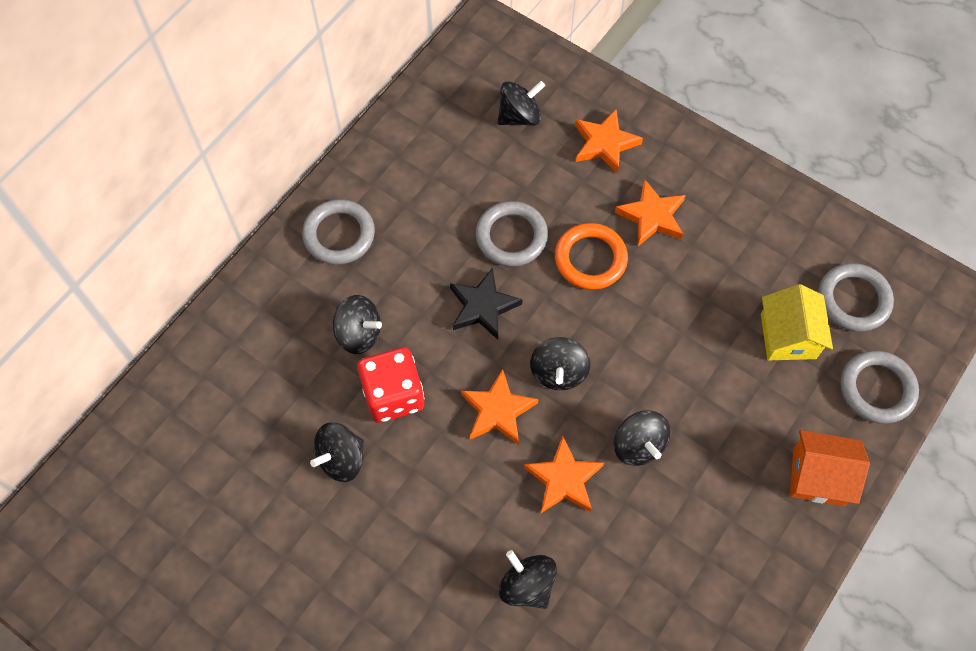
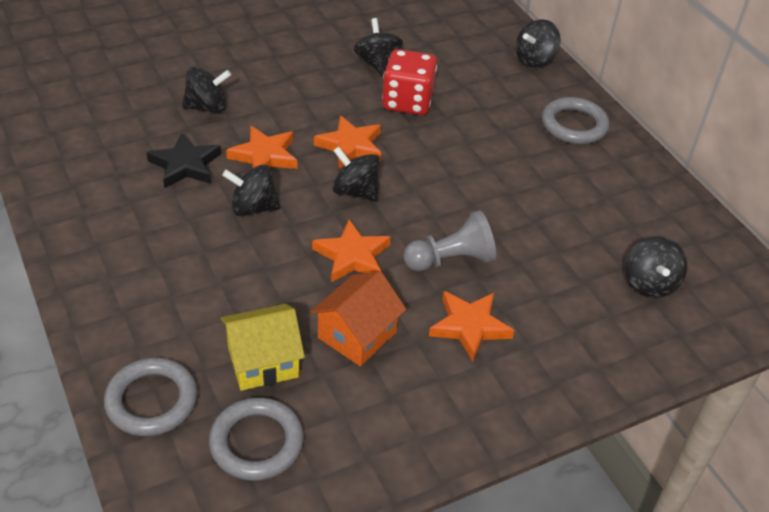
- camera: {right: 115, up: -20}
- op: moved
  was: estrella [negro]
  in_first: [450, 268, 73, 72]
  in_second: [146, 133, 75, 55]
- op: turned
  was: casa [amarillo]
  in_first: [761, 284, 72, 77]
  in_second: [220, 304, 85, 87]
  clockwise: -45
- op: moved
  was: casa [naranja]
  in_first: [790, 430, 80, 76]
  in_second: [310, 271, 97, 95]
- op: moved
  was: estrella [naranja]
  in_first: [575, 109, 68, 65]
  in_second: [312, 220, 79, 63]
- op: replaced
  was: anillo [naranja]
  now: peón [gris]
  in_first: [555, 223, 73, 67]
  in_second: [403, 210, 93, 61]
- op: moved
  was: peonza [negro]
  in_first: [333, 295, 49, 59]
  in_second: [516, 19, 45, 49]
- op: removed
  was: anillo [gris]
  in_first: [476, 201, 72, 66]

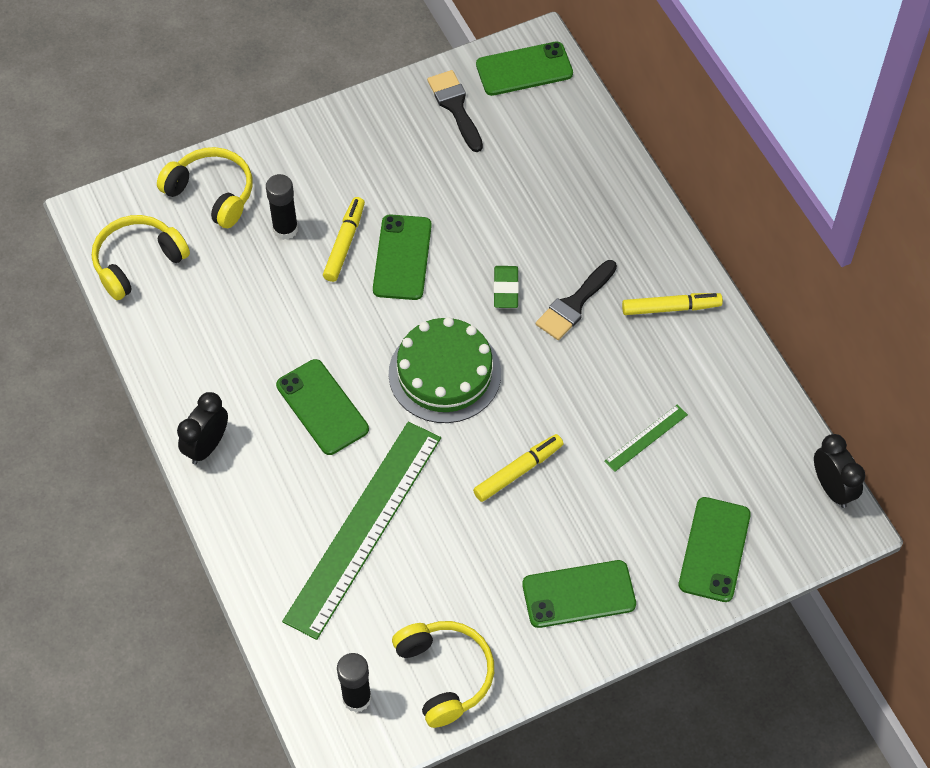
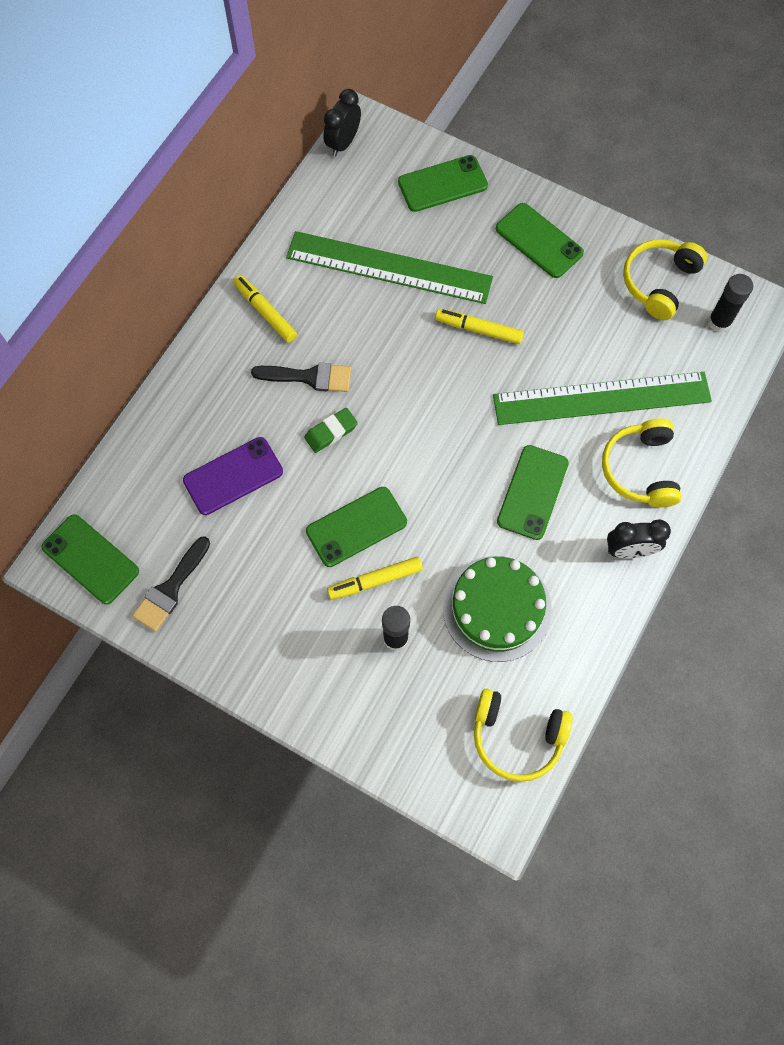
- camera: {right: -125, up: 10}
- op: added
  now: móvil [morado]
  in_second: [183, 437, 100, 78]
- op: resized
  was: regla [verde]
  in_first: [604, 405, 84, 67]
  in_second: [286, 231, 207, 73]
  ratio: 2.45
- op: moved
  was: tarta [verde]
  in_first: [389, 317, 112, 106]
  in_second: [443, 556, 109, 106]
- op: moved
  was: auriculares [amarillo]
  in_first: [157, 147, 95, 81]
  in_second: [602, 418, 80, 90]

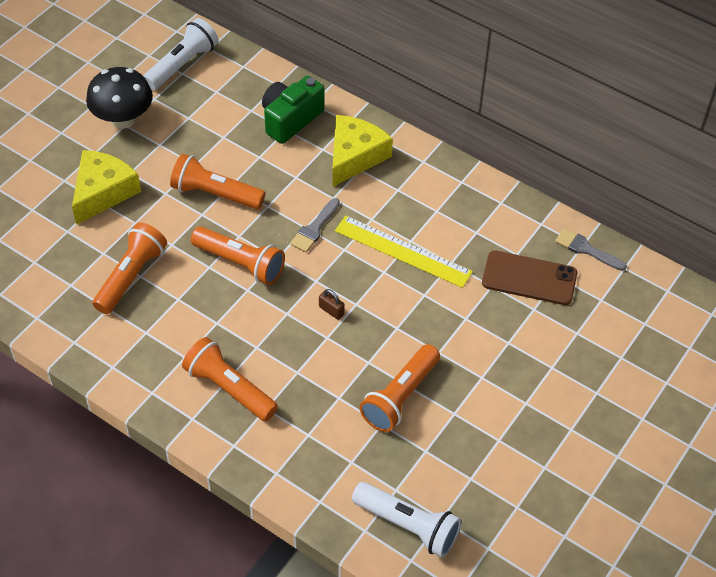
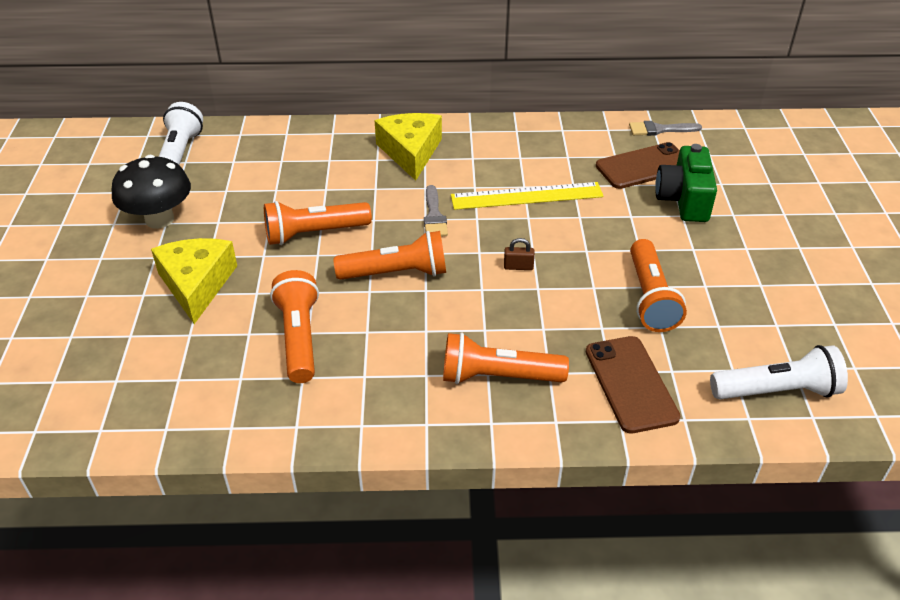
- camera: {right: -35, up: -10}
- op: added
  now: móvil [marrón]
  in_second: [586, 336, 94, 98]
- op: moved
  was: cámara [verde]
  in_first: [262, 76, 63, 68]
  in_second: [655, 144, 62, 78]

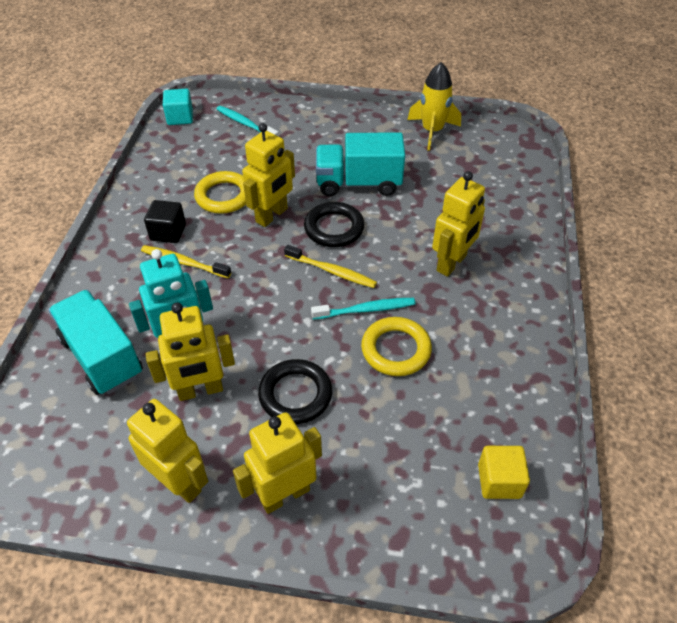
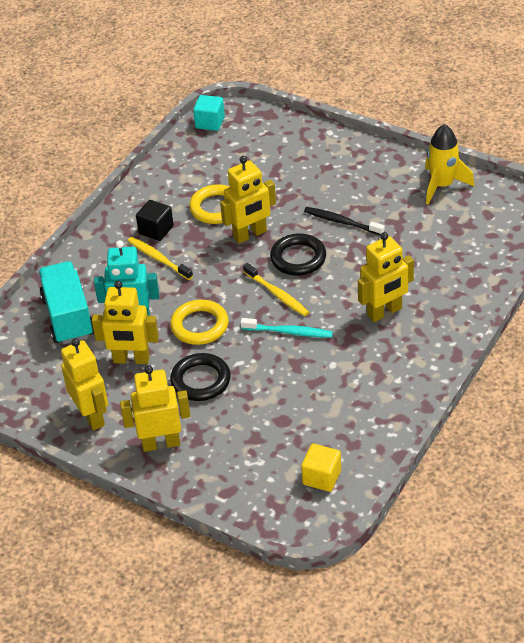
- camera: {right: 25, up: -5}
- op: moved
  was: anillo [amarillo]
  in_first: [361, 317, 71, 59]
  in_second: [170, 300, 59, 45]
- op: replaced
  was: camión [turquesa]
  now: cepillo de dientes [negro]
  in_first: [316, 132, 89, 64]
  in_second: [304, 207, 81, 28]
- op: removed
  was: cepillo de dientes [turquesa]
  in_first: [217, 106, 62, 30]

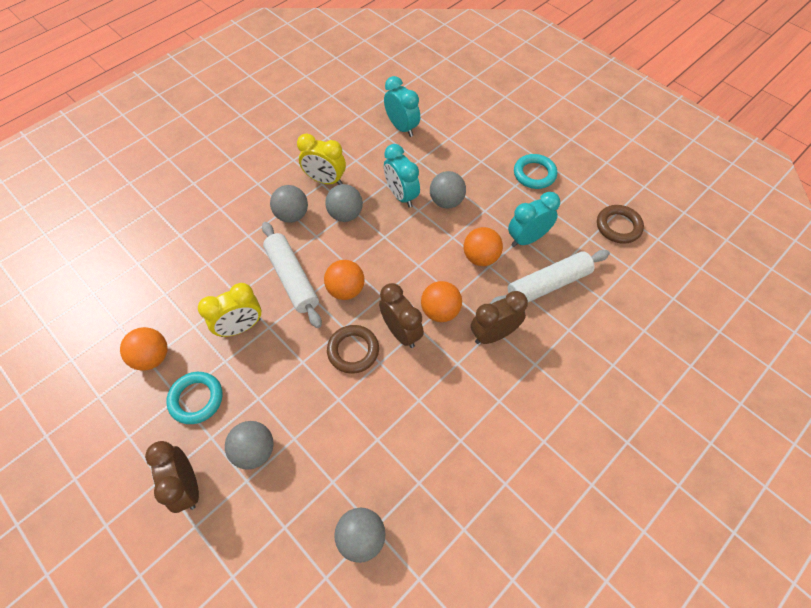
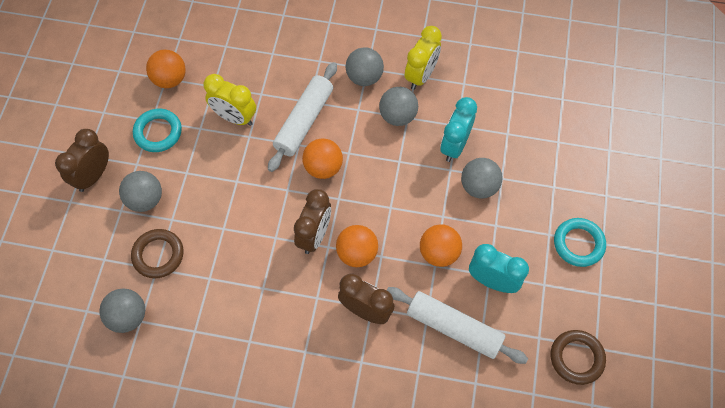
- camera: {right: 55, up: 5}
- op: moved
  was: anillo [marrón]
  in_first: [327, 325, 52, 49]
  in_second: [131, 229, 52, 49]
- op: turned
  was: despertador [amarillo]
  in_first: [297, 134, 49, 51]
  in_second: [405, 26, 37, 64]
  clockwise: -135
- op: removed
  was: despertador [turquesa]
  in_first: [384, 76, 36, 61]

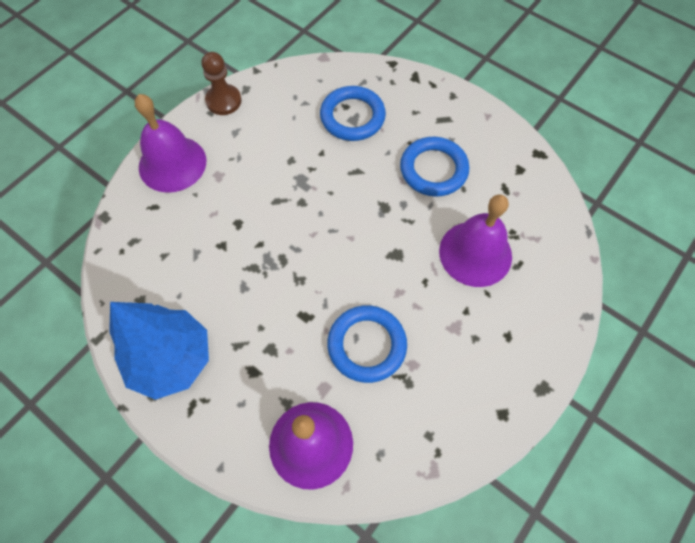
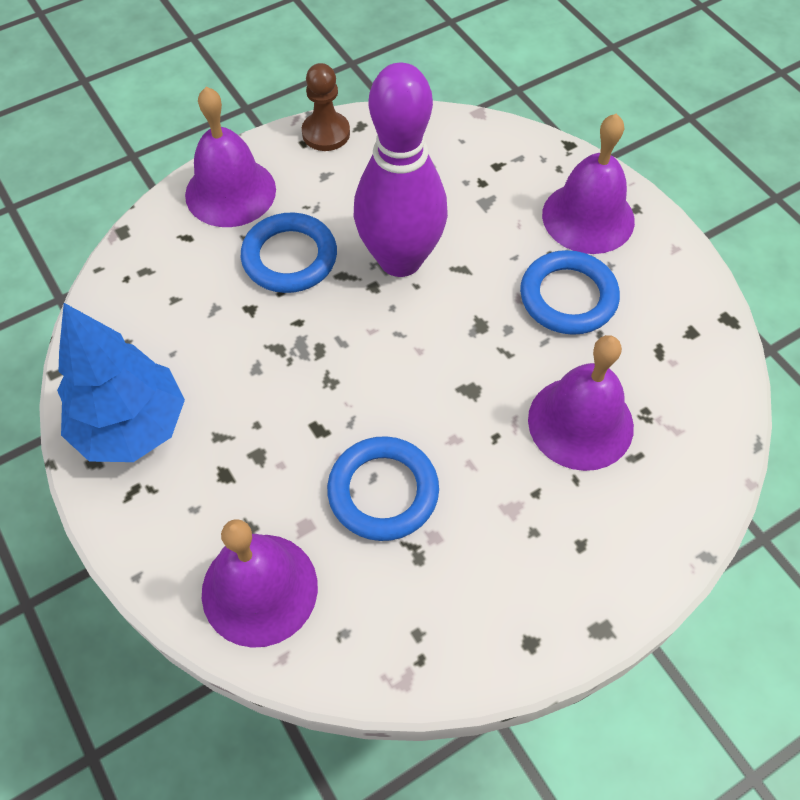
- camera: {right: 20, up: -5}
- op: moved
  was: anillo [azul]
  in_first: [320, 86, 66, 55]
  in_second: [241, 212, 96, 81]
- op: added
  now: bolo [morado]
  in_second: [354, 63, 94, 214]
- op: added
  now: campana [morado]
  in_second: [542, 114, 93, 140]

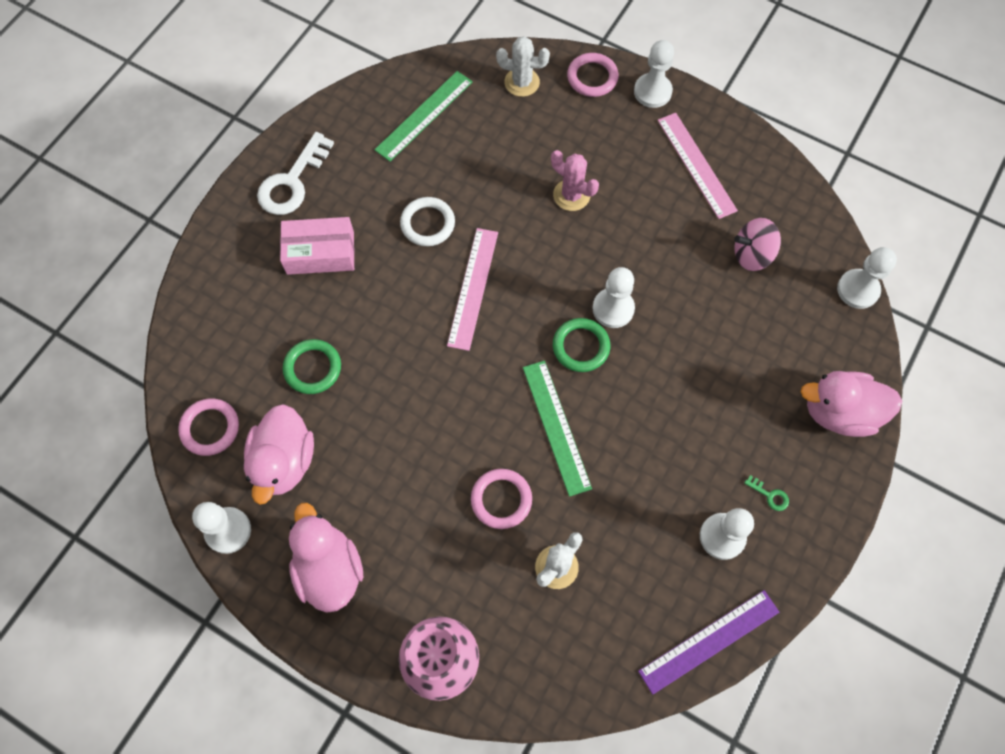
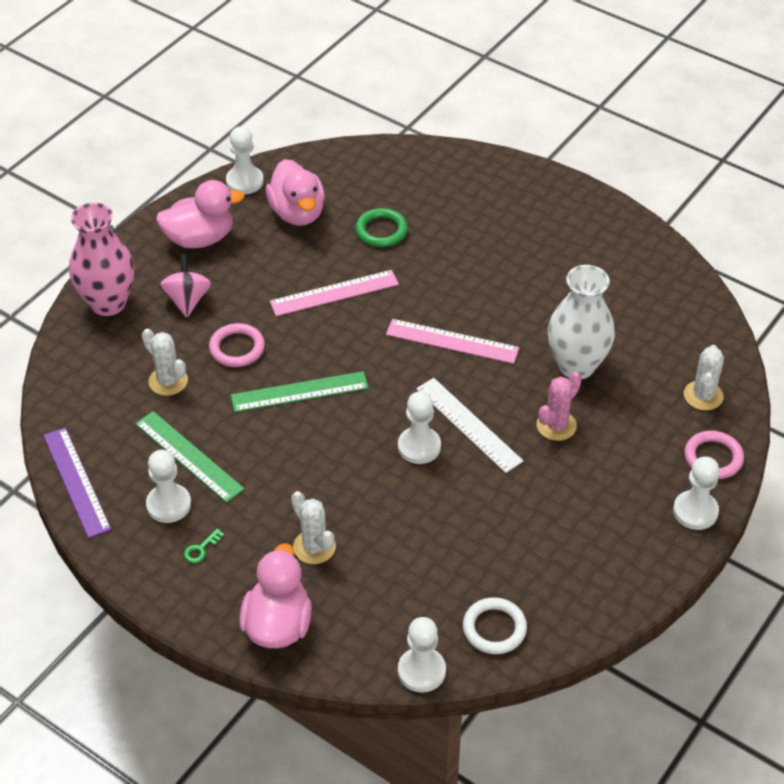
- camera: {right: 95, up: -20}
- op: moved
  was: regla [verde]
  in_first: [375, 71, 98, 90]
  in_second: [135, 411, 109, 92]
- op: moved
  was: peonza [rosa]
  in_first: [734, 218, 47, 53]
  in_second: [159, 254, 52, 64]
- op: turned
  was: pato [rosa]
  in_first: [244, 404, 70, 101]
  in_second: [266, 159, 59, 67]
  clockwise: -120
- op: moved
  was: regla [rosa]
  in_first: [658, 113, 80, 106]
  in_second: [270, 270, 129, 46]
- op: added
  now: cactus [blanco]
  in_second: [291, 491, 45, 73]
- op: added
  now: regla [blanco]
  in_second: [416, 378, 107, 95]
- op: moved
  was: anillo [blanco]
  in_first: [400, 197, 55, 49]
  in_second: [463, 597, 64, 57]
- op: added
  now: florero [blanco]
  in_second: [548, 265, 67, 114]
- op: removed
  was: anillo [rosa]
  in_first: [178, 398, 61, 58]
- op: removed
  was: llave [blanco]
  in_first: [257, 132, 77, 83]
- op: removed
  was: caja [rosa]
  in_first: [280, 217, 74, 58]
- op: removed
  was: anillo [verde]
  in_first: [553, 318, 57, 54]

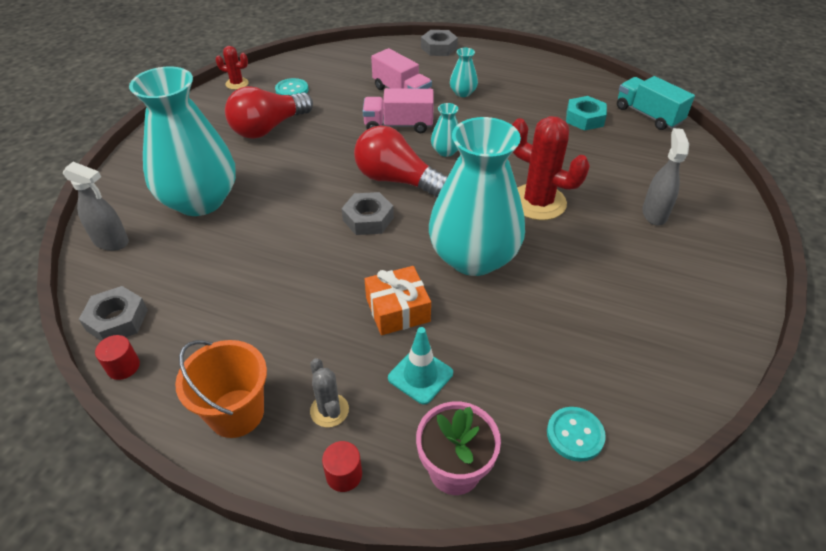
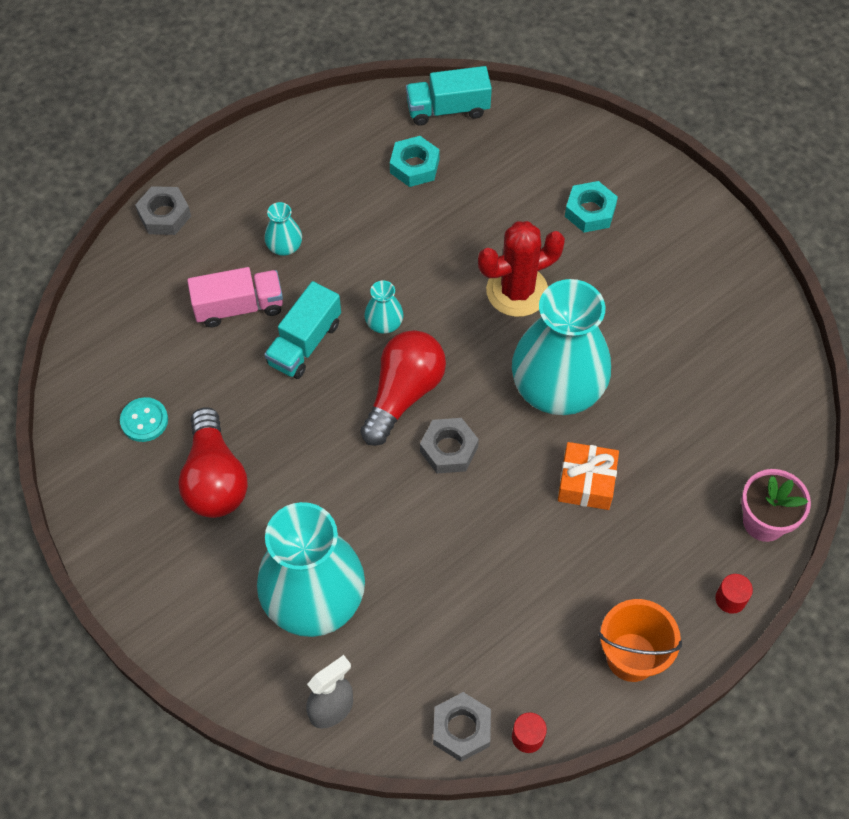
- camera: {right: -60, up: 15}
- op: recoloured
  was: camión [rosa]
  now: camión [turquesa]
  in_first: [363, 88, 71, 45]
  in_second: [264, 281, 77, 98]
- op: turned
  was: bombilla [rojo]
  in_first: [354, 126, 94, 71]
  in_second: [360, 330, 86, 116]
  clockwise: 150
- op: replaced
  was: pulverizador [gris]
  now: tuerca [turquesa]
  in_first: [642, 128, 47, 97]
  in_second: [565, 181, 53, 51]
- op: removed
  was: cactus [rojo]
  in_first: [215, 46, 34, 44]
- op: removed
  was: cactus [gris]
  in_first: [310, 358, 39, 69]
- op: removed
  was: cono de tráfico [turquesa]
  in_first: [388, 327, 65, 78]
- op: removed
  was: botón [turquesa]
  in_first: [547, 407, 59, 55]

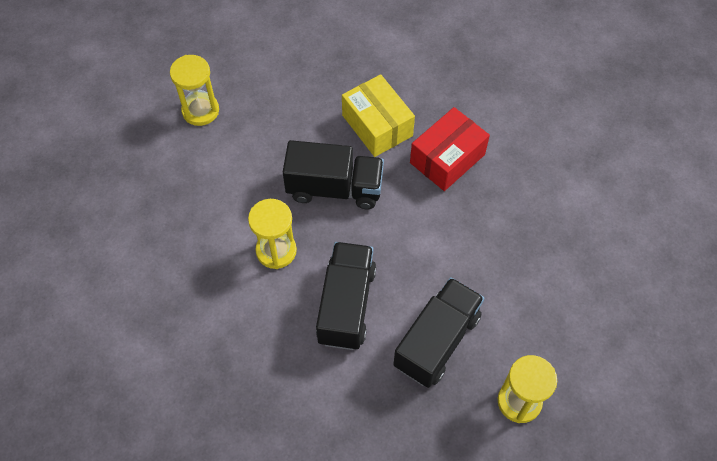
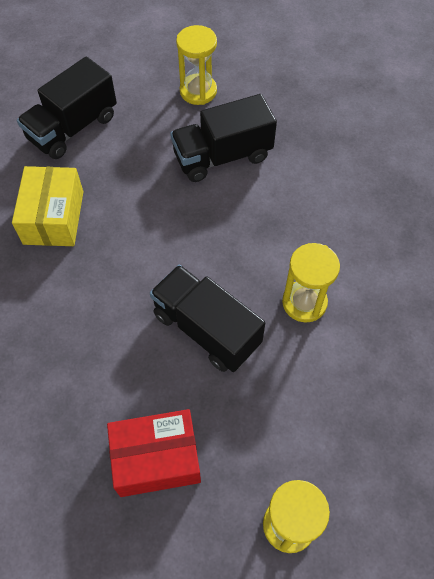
- camera: {right: -145, up: 0}
- op: moved
  was: caja [amarillo]
  in_first: [342, 74, 73, 83]
  in_second: [12, 166, 71, 80]
- op: moved
  was: camión [negro]
  in_first: [316, 242, 60, 108]
  in_second: [17, 56, 100, 103]
- op: moved
  was: caja [rojo]
  in_first: [410, 107, 80, 84]
  in_second: [107, 409, 94, 88]

